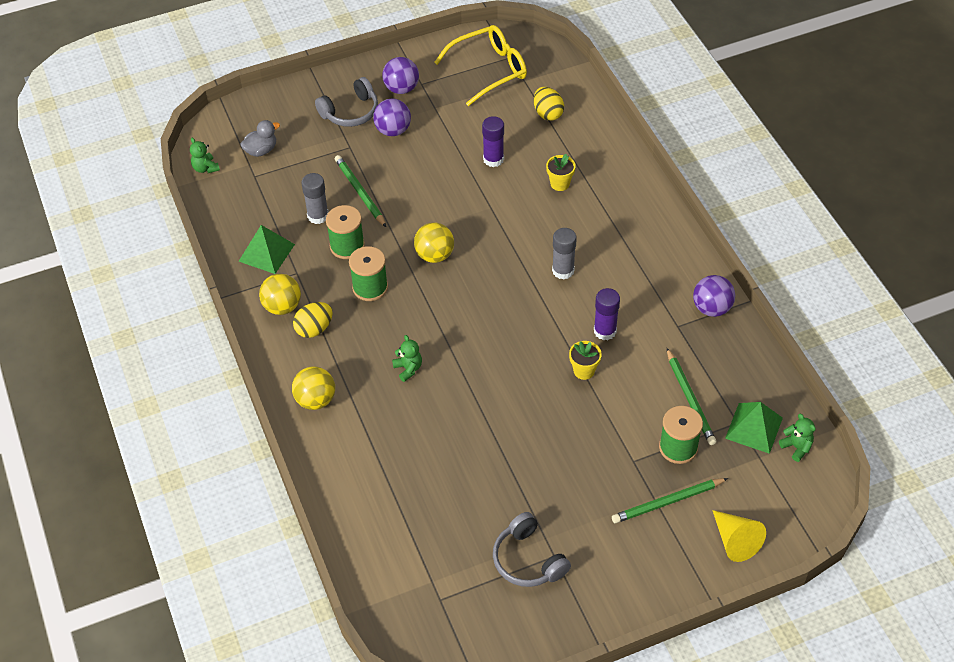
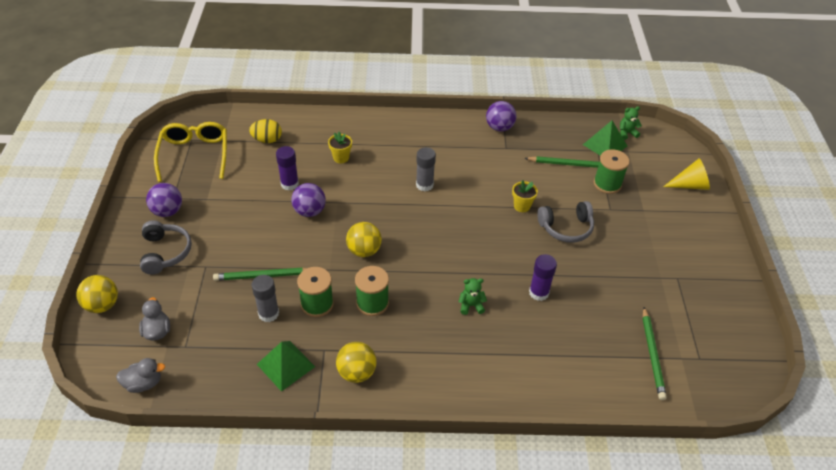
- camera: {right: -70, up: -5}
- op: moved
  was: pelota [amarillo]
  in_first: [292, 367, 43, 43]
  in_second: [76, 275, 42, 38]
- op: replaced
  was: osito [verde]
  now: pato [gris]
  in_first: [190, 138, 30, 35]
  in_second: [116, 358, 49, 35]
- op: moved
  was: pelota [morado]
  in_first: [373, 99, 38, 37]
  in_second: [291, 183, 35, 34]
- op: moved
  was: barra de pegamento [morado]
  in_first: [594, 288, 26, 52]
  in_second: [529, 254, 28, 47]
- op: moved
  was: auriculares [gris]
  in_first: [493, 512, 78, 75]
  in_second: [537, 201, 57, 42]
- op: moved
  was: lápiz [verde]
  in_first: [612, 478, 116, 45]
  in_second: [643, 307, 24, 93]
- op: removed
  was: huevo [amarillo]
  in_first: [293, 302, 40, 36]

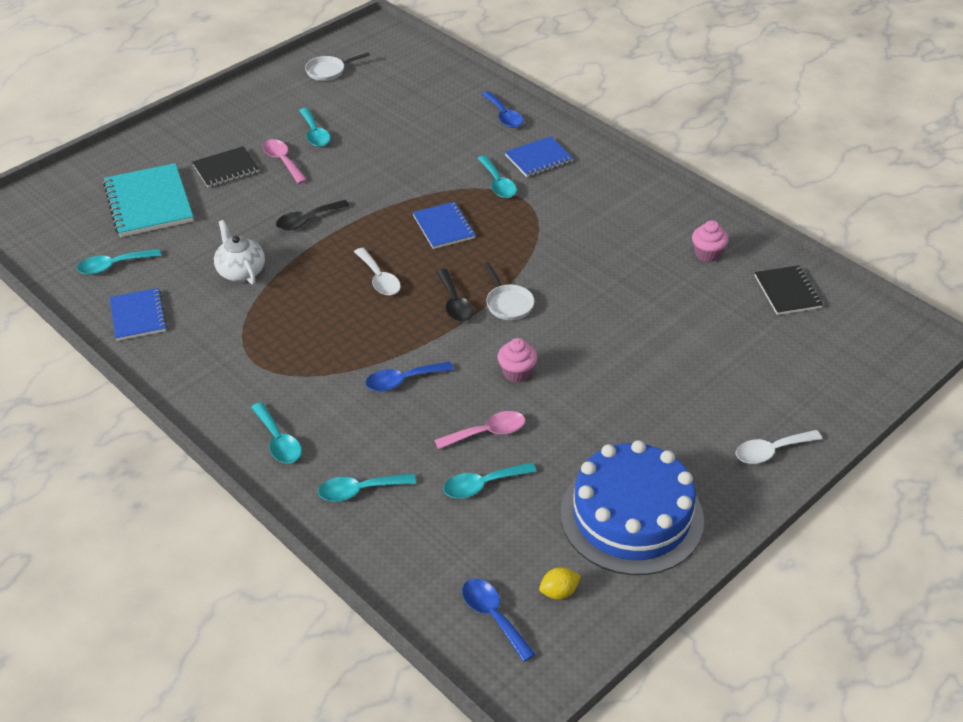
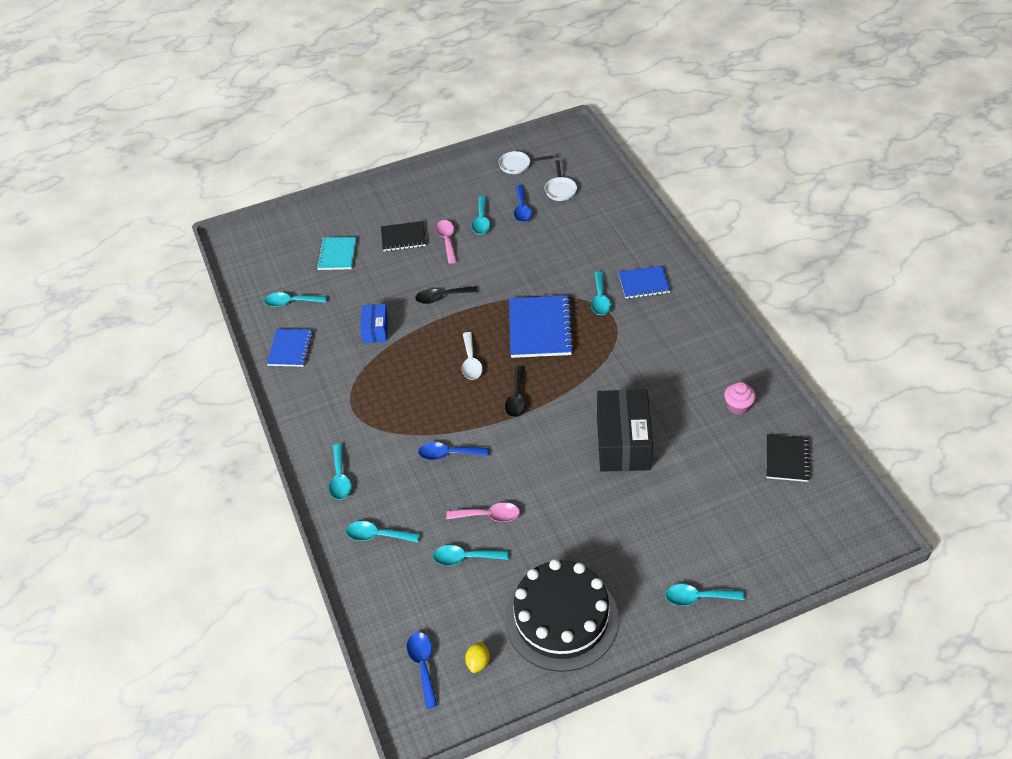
- camera: {right: 25, up: 5}
- op: resized
  was: cuaderno [turquesa]
  in_first: [103, 163, 90, 74]
  in_second: [317, 237, 39, 33]
  ratio: 0.61
- op: replaced
  was: tetera [blanco]
  now: caja [azul]
  in_first: [214, 220, 51, 65]
  in_second: [360, 304, 28, 39]
- op: turned
  was: limón [amarillo]
  in_first: [539, 567, 42, 32]
  in_second: [465, 641, 25, 32]
  clockwise: -75
- op: recoloured
  was: tarta [azul]
  now: tarta [negro]
  in_first: [560, 440, 144, 135]
  in_second: [505, 559, 114, 113]
- op: resized
  was: cuaderno [azul]
  in_first: [413, 202, 63, 47]
  in_second: [509, 295, 65, 63]
  ratio: 1.64
- op: moved
  was: cuchara [azul]
  in_first: [482, 91, 41, 37]
  in_second: [514, 185, 18, 37]
- op: moved
  was: sartén [blanco]
  in_first: [483, 262, 51, 58]
  in_second: [545, 160, 32, 41]
- op: added
  now: caja [negro]
  in_second: [597, 389, 56, 83]
- op: recoloured
  was: cuchara [blanco]
  now: cuchara [turquesa]
  in_first: [736, 430, 86, 34]
  in_second: [665, 584, 80, 22]
- op: removed
  was: magdalena [rosa]
  in_first: [498, 338, 39, 45]

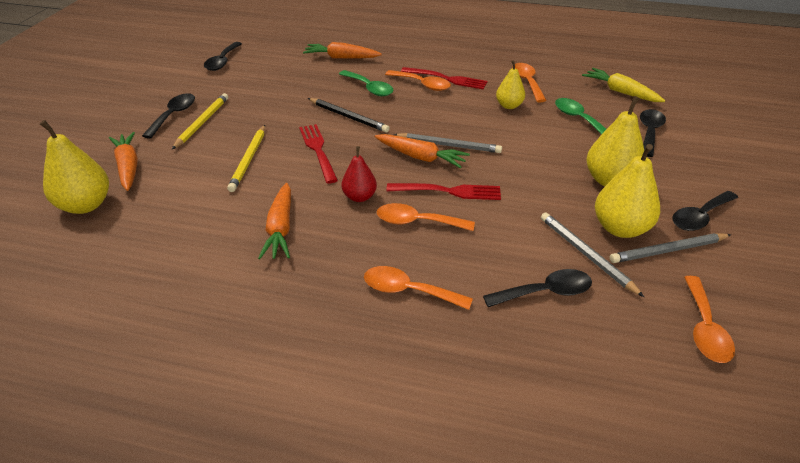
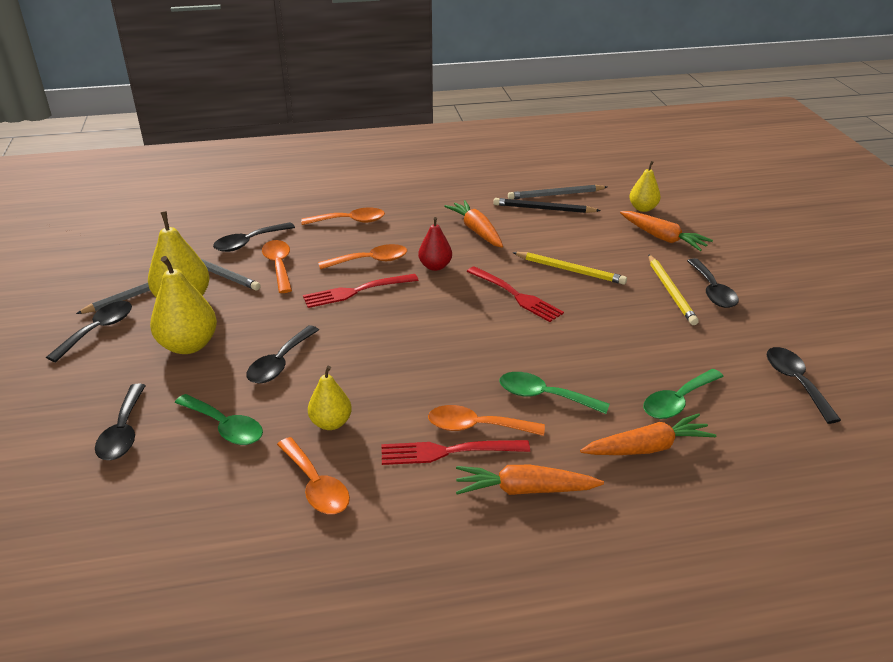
- camera: {right: 155, up: -5}
- op: added
  now: cuchara [negro]
  in_second: [246, 325, 73, 58]
- op: moved
  was: cuchara [naranja]
  in_first: [684, 276, 51, 87]
  in_second: [262, 240, 30, 53]
- op: moved
  was: zanahoria [naranja]
  in_first: [375, 134, 95, 34]
  in_second: [456, 465, 148, 30]
- op: moved
  was: lápiz [negro]
  in_first: [308, 98, 82, 34]
  in_second: [493, 198, 108, 15]
- op: moved
  was: lápiz [gris]
  in_first: [393, 133, 109, 20]
  in_second: [508, 185, 99, 14]
- op: turned
  was: lápiz [amarillo]
  in_first: [227, 125, 38, 67]
  in_second: [512, 252, 115, 33]
  clockwise: 135
- op: resized
  was: pera [amarillo]
  in_first: [40, 120, 69, 94]
  in_second: [629, 161, 32, 51]
  ratio: 0.61
- op: added
  now: cuchara [verde]
  in_second: [643, 369, 81, 50]
- op: removed
  was: zanahoria [amarillo]
  in_first: [582, 68, 83, 34]

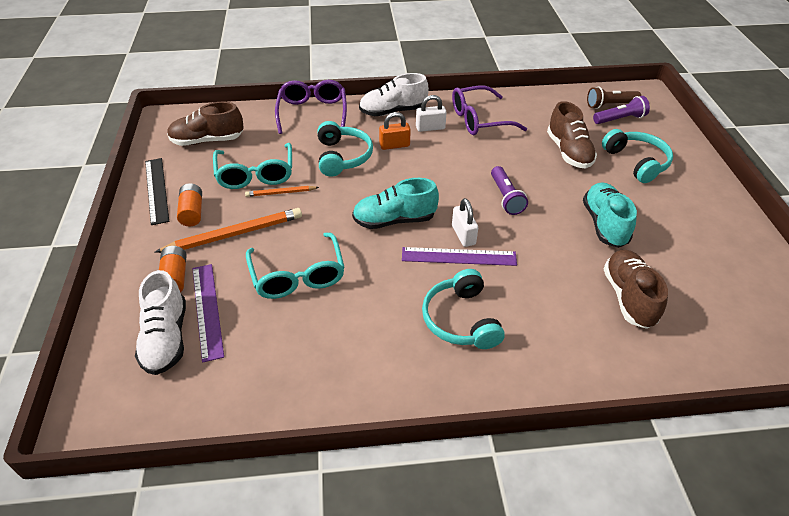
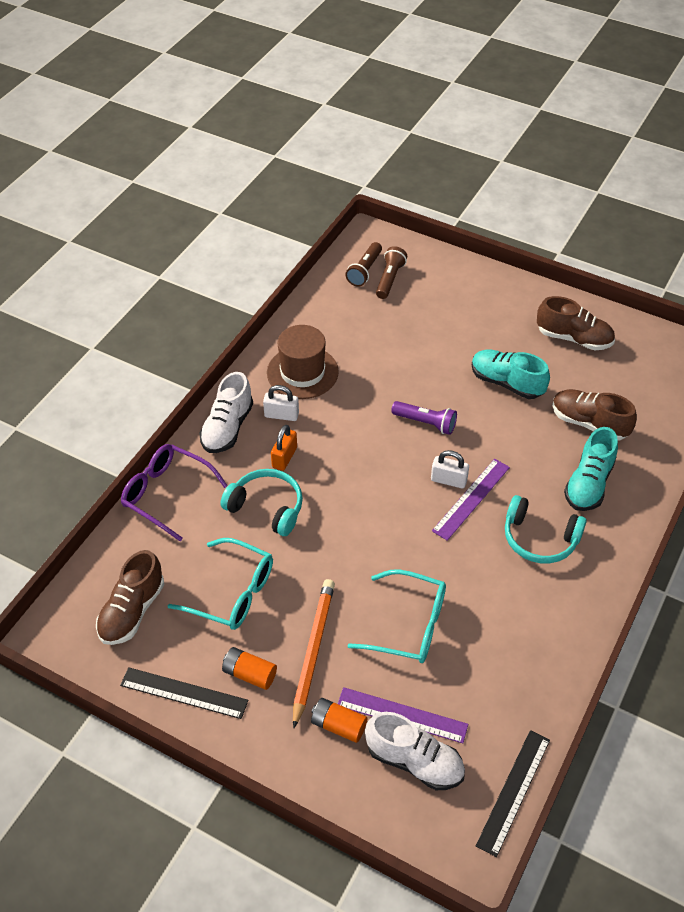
- camera: {right: -55, up: 5}
- op: turned
  was: candado [blanco]
  in_first: [416, 95, 31, 37]
  in_second: [263, 385, 36, 36]
  clockwise: 75
- op: replaced
  was: gafas [morado]
  now: sombrero [marrón]
  in_first: [452, 86, 75, 49]
  in_second: [267, 325, 72, 74]
- op: recoloured
  was: lámpara de mano [morado]
  now: lámpara de mano [marrón]
  in_first: [593, 96, 57, 28]
  in_second: [376, 246, 31, 53]
- op: added
  now: regla [negro]
  in_second: [476, 730, 74, 127]
- op: moved
  was: zapato [marrón]
  in_first: [547, 101, 50, 68]
  in_second: [537, 296, 78, 54]
- op: moved
  was: zapato [turquesa]
  in_first: [352, 178, 87, 51]
  in_second: [564, 427, 54, 84]
- op: removed
  was: lápiz [naranja]
  in_first: [245, 186, 74, 11]
- op: removed
  was: auriculares [turquesa]
  in_first: [602, 129, 71, 54]

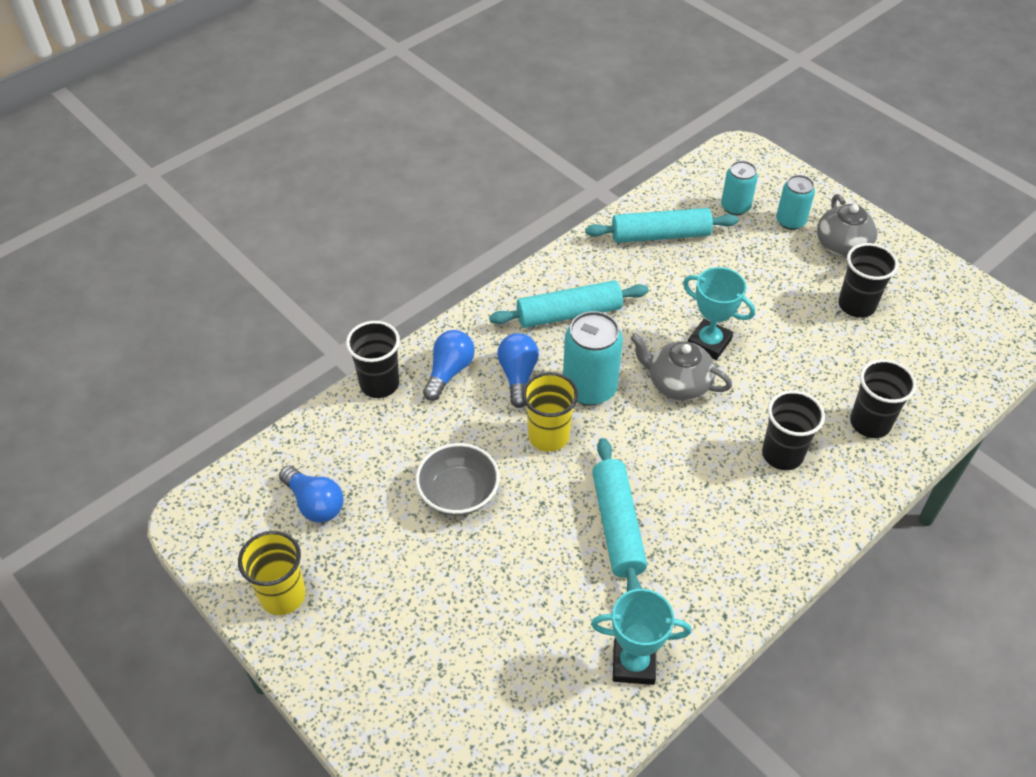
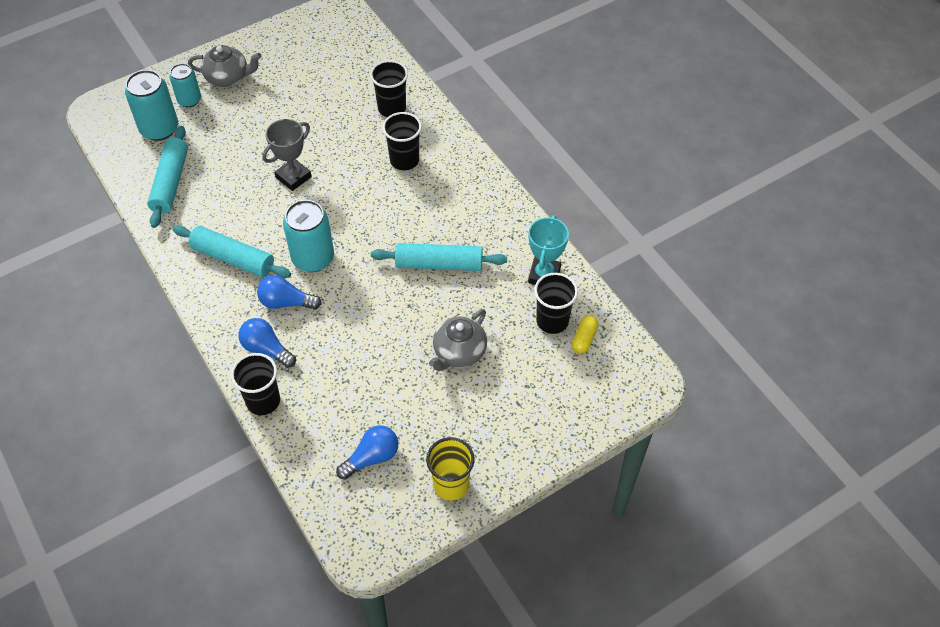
- camera: {right: -80, up: 5}
- op: resized
  was: lata [turquesa]
  in_first: [721, 161, 37, 54]
  in_second: [125, 70, 53, 71]
  ratio: 1.59
- op: turned
  was: rodillo [turquesa]
  in_first: [489, 280, 160, 48]
  in_second: [173, 225, 118, 53]
  clockwise: -60
- op: recoloured
  was: trofeo [turquesa]
  now: trofeo [gris]
  in_first: [683, 267, 72, 93]
  in_second: [262, 119, 50, 72]
- op: moved
  was: tetera [gris]
  in_first: [631, 333, 101, 68]
  in_second: [429, 309, 58, 62]
- op: moved
  was: vaso [negro]
  in_first: [838, 243, 60, 75]
  in_second: [534, 273, 44, 61]
- op: added
  now: cápsula [amarillo]
  in_second: [572, 315, 26, 38]
- op: removed
  was: cuenco [gris]
  in_first: [415, 443, 85, 73]
- op: removed
  was: vaso [amarillo]
  in_first: [522, 372, 56, 80]

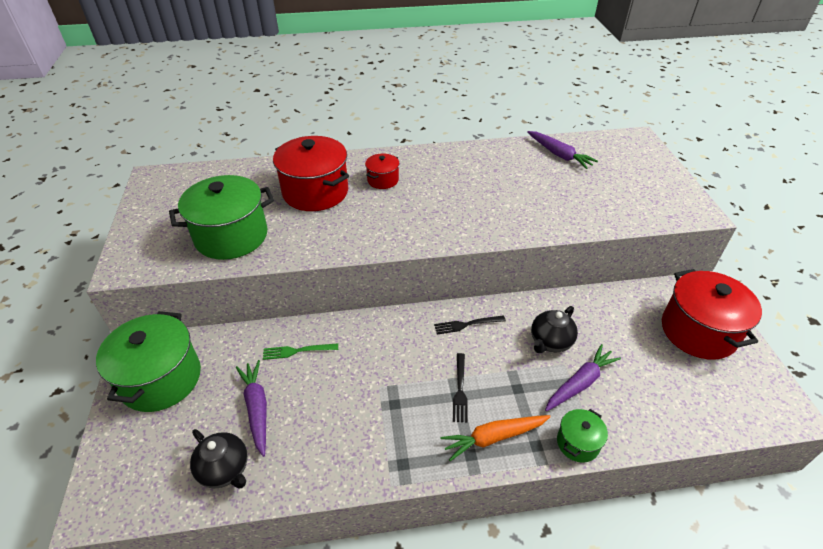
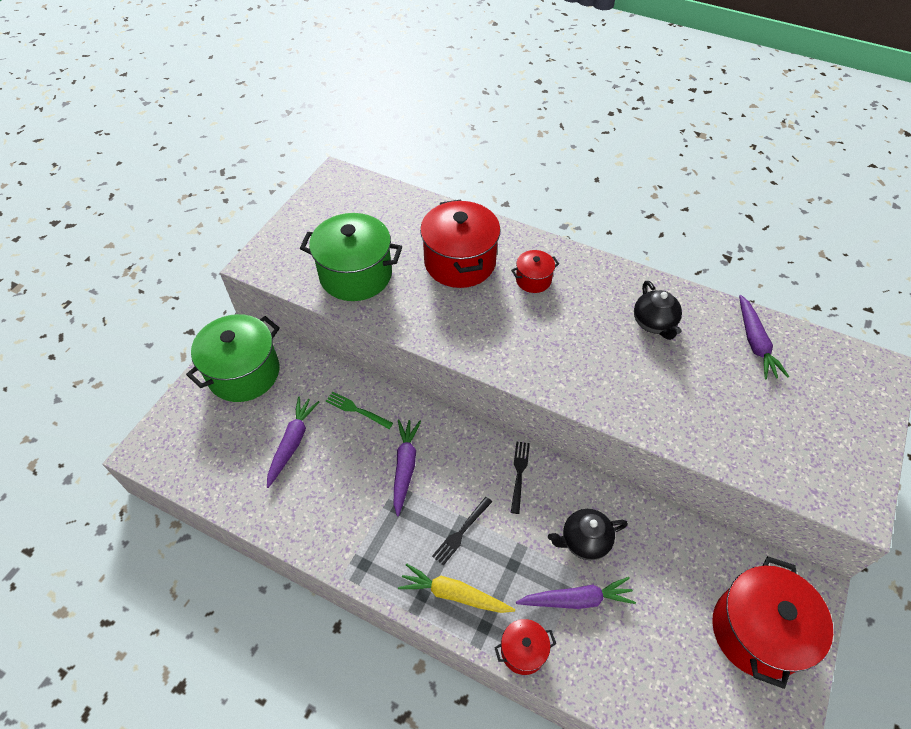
- camera: {right: 35, up: 10}
- op: added
  now: zanahoria [morado]
  in_second: [394, 419, 27, 97]
- op: recoloured
  was: zanahoria [naranja]
  now: zanahoria [amarillo]
  in_first: [440, 415, 111, 46]
  in_second: [398, 563, 117, 50]
- op: recoloured
  was: olla [verde]
  now: olla [rojo]
  in_first: [557, 409, 51, 53]
  in_second: [494, 619, 62, 56]
- op: turned
  was: tenedor [negro]
  in_first: [434, 315, 72, 20]
  in_second: [511, 441, 19, 73]
  clockwise: 75
- op: moved
  was: tetera [negro]
  in_first: [190, 429, 58, 60]
  in_second: [634, 281, 48, 59]

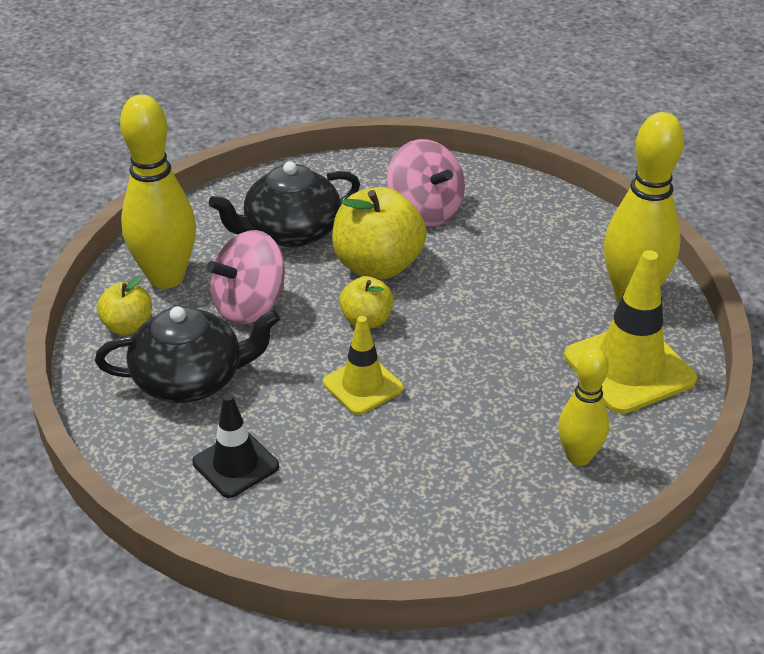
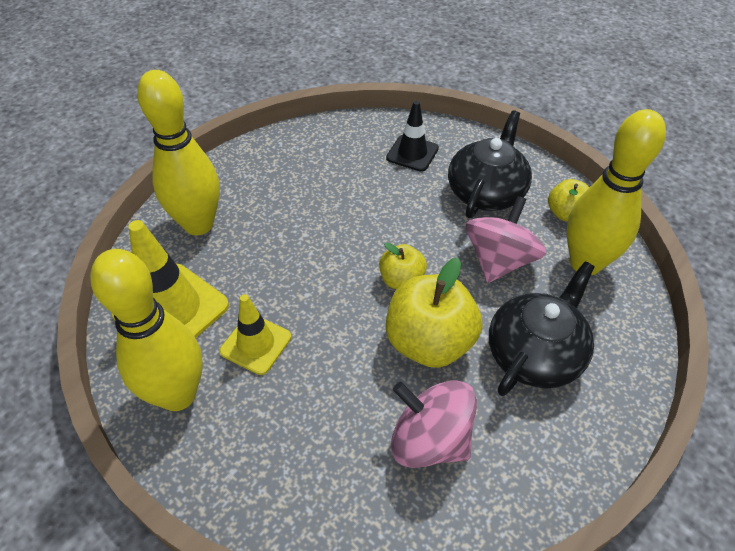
- camera: {right: 155, up: 10}
- op: resized
  was: bolo [amarillo]
  in_first: [558, 348, 51, 118]
  in_second: [137, 70, 83, 165]
  ratio: 1.69
- op: moved
  was: cono de tráfico [amarillo]
  in_first: [323, 316, 81, 99]
  in_second: [220, 294, 71, 81]
- op: turned
  was: tetera [negro]
  in_first: [95, 306, 185, 97]
  in_second: [448, 110, 84, 108]
  clockwise: 150

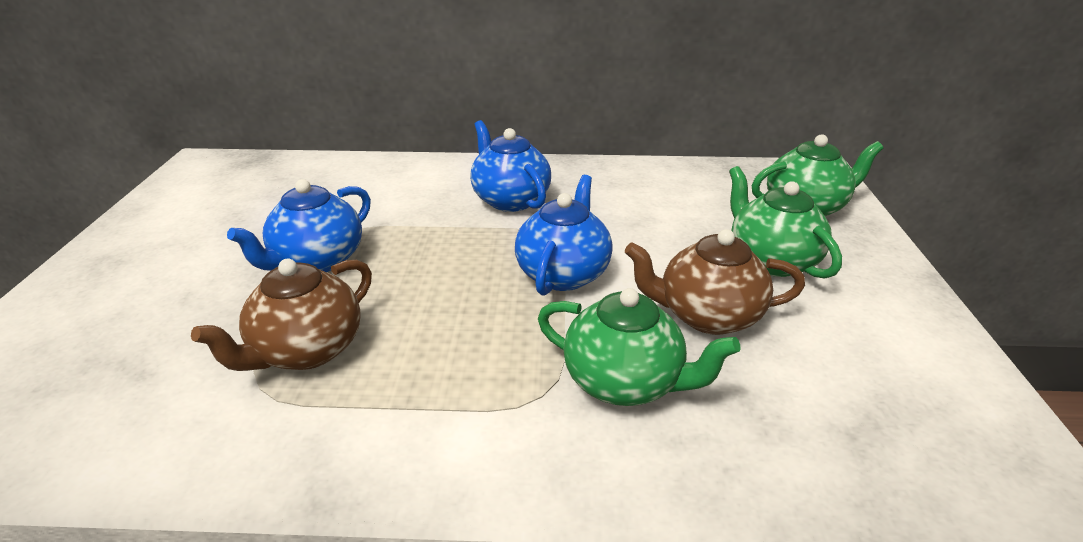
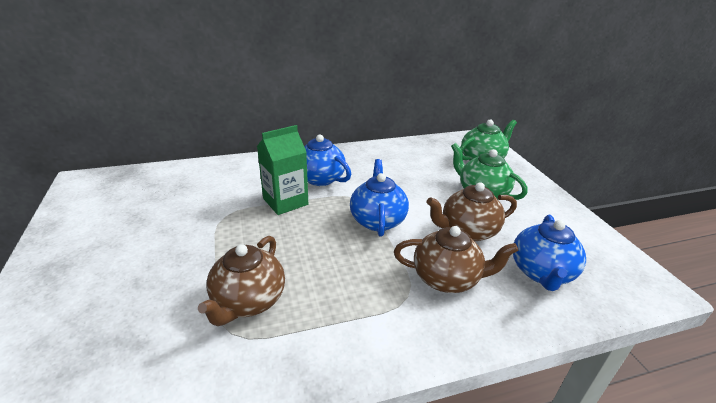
- camera: {right: -20, up: 0}
- op: added
  now: cartón de leche [verde]
  in_second: [257, 125, 51, 90]
- op: recoloured
  was: tetera [verde]
  now: tetera [marrón]
  in_first: [538, 288, 203, 118]
  in_second: [394, 226, 125, 67]
- op: moved
  was: tetera [azul]
  in_first: [227, 179, 144, 93]
  in_second: [513, 215, 73, 76]

